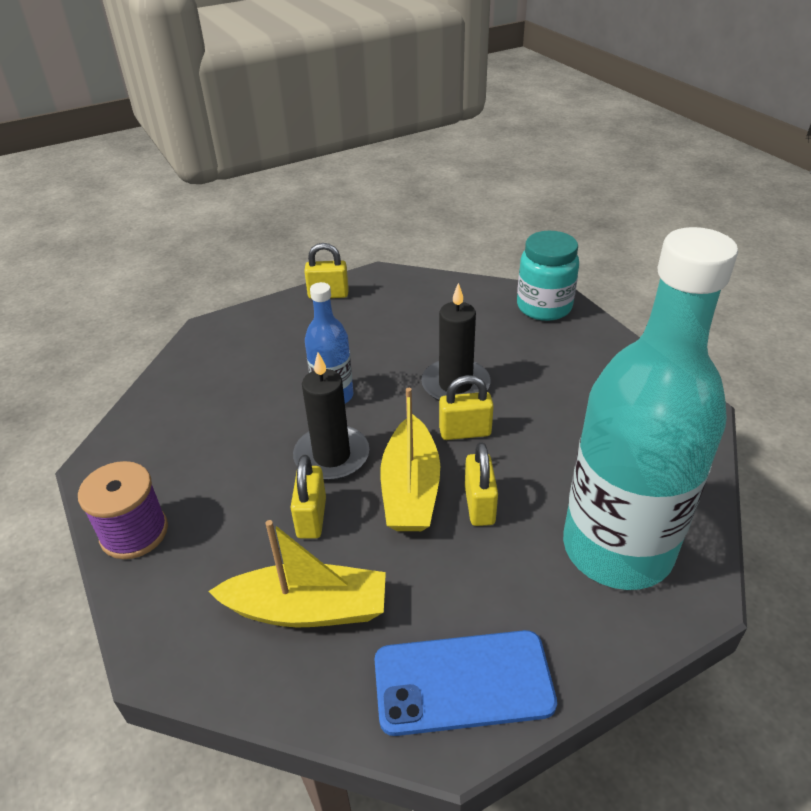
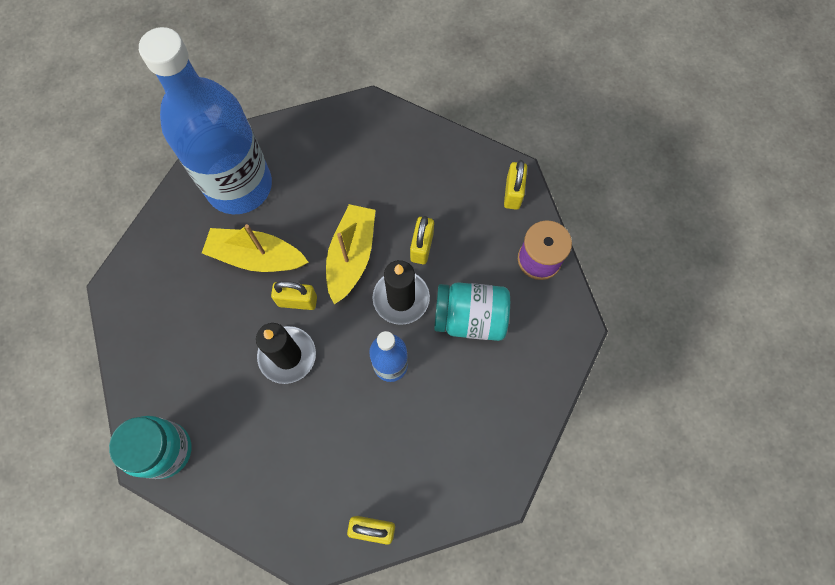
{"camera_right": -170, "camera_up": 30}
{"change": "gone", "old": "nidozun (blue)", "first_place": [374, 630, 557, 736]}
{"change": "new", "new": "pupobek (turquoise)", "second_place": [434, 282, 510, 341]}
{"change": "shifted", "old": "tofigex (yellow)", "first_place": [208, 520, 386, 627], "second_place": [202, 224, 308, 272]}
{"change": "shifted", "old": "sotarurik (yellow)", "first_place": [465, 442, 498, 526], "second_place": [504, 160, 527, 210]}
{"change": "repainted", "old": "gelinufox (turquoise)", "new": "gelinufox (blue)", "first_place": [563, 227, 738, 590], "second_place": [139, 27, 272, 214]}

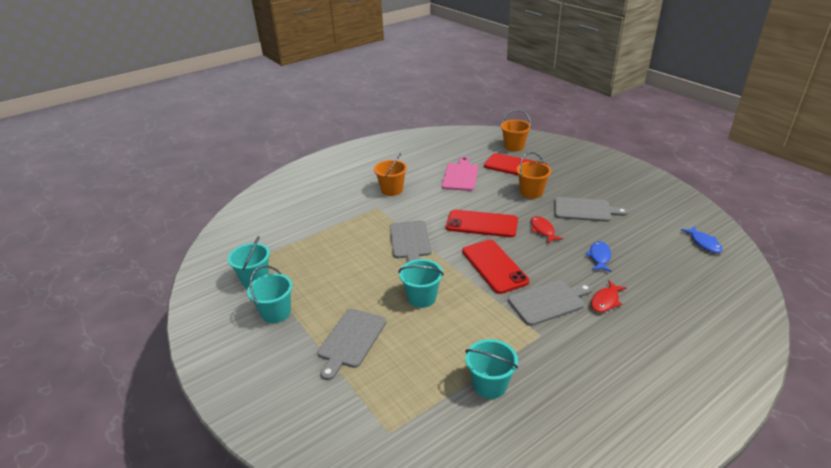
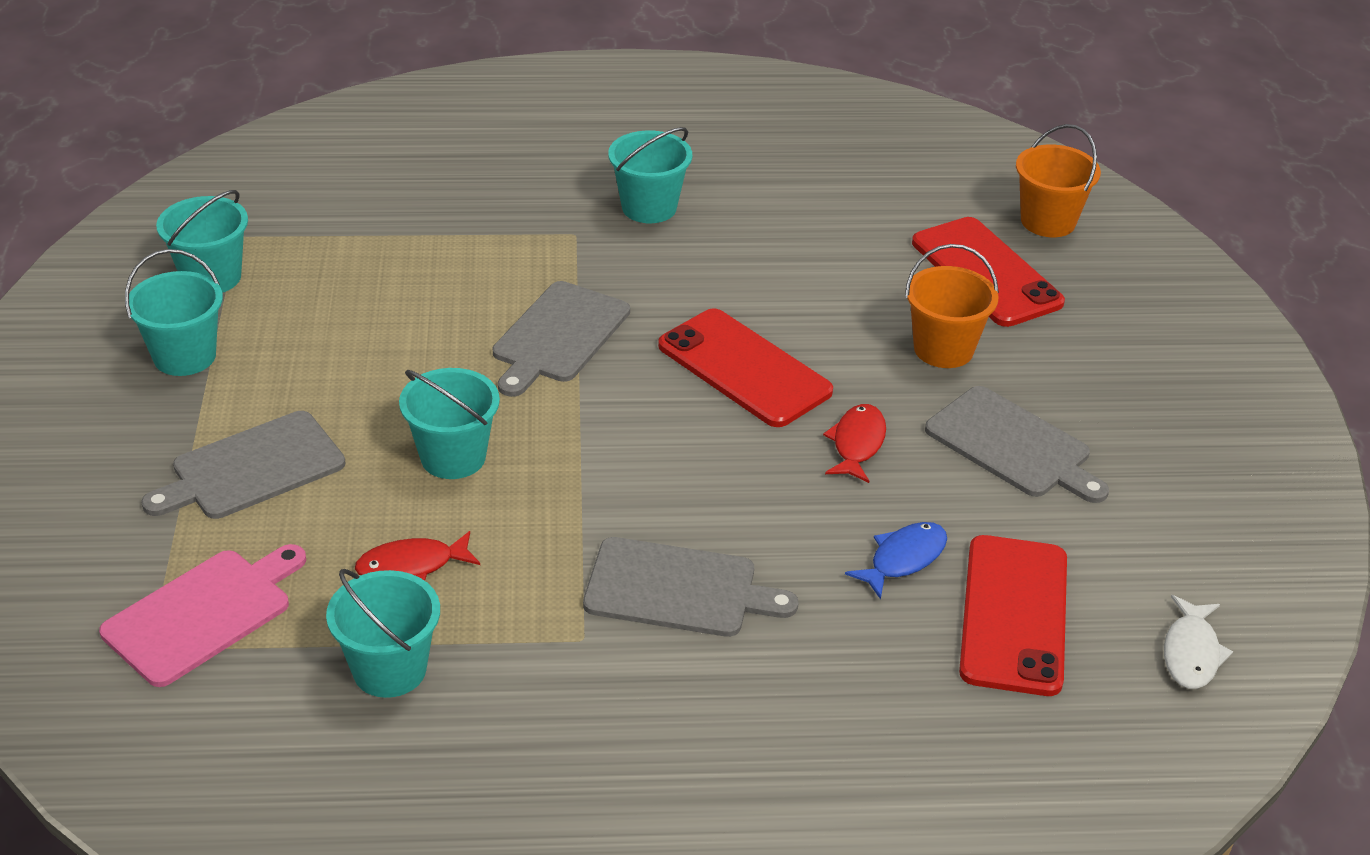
{"camera_right": 30, "camera_up": 5}
{"change": "shifted", "old": "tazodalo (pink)", "first_place": [442, 157, 478, 191], "second_place": [99, 544, 306, 687]}
{"change": "shifted", "old": "nidozun (red)", "first_place": [462, 240, 529, 294], "second_place": [959, 535, 1067, 696]}
{"change": "shifted", "old": "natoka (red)", "first_place": [591, 280, 627, 312], "second_place": [355, 531, 480, 581]}
{"change": "repainted", "old": "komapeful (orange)", "new": "komapeful (turquoise)", "first_place": [374, 153, 407, 196], "second_place": [608, 127, 692, 223]}
{"change": "repainted", "old": "natoka (blue)", "new": "natoka (white)", "first_place": [681, 226, 723, 253], "second_place": [1164, 595, 1233, 689]}

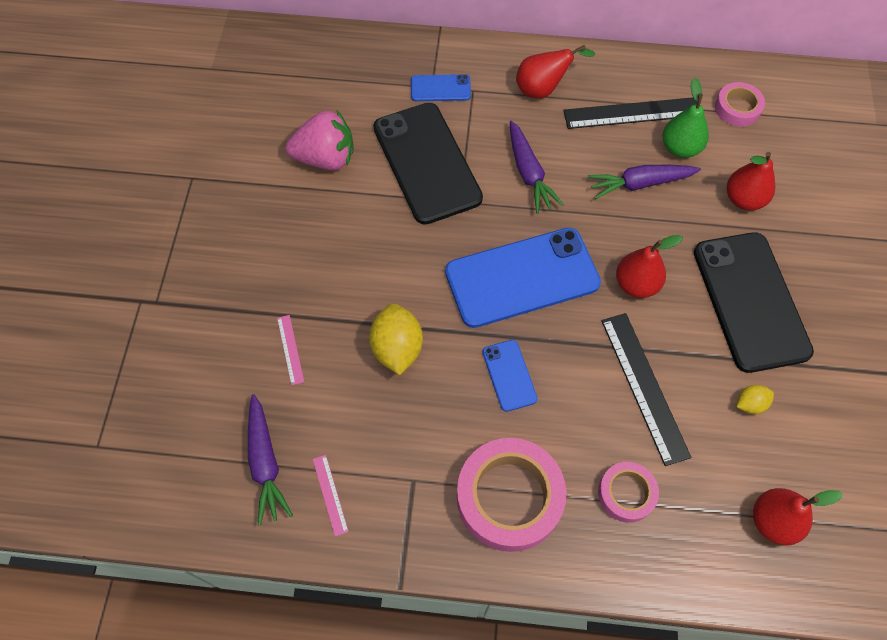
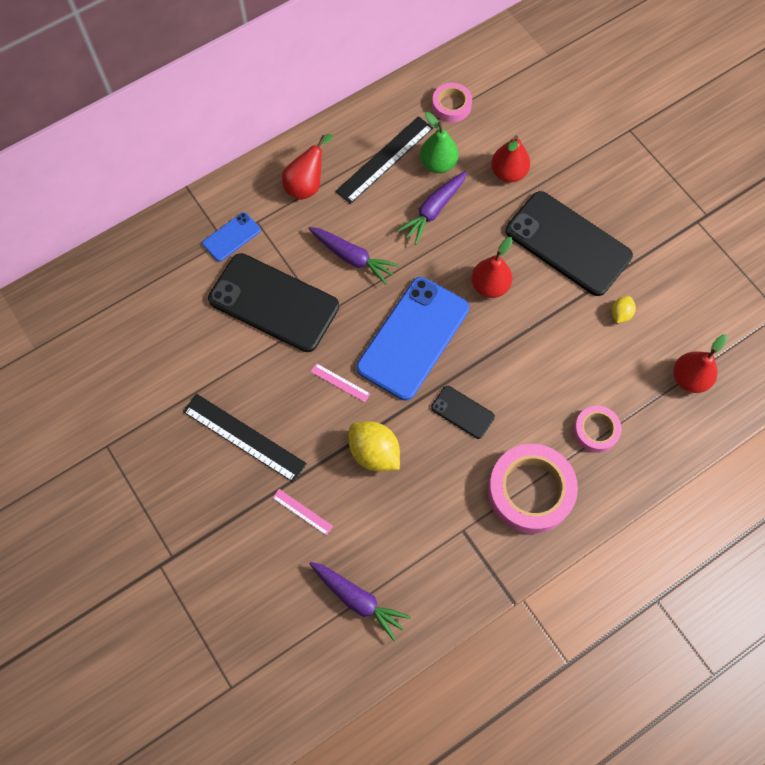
{"camera_right": -40, "camera_up": 5}
{"change": "gone", "old": "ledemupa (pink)", "first_place": [286, 111, 354, 170]}
{"change": "shifted", "old": "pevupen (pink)", "first_place": [313, 455, 349, 537], "second_place": [311, 363, 370, 402]}
{"change": "shifted", "old": "pevupen (black)", "first_place": [601, 313, 691, 466], "second_place": [183, 394, 307, 483]}
{"change": "repainted", "old": "nidozun (blue)", "new": "nidozun (black)", "first_place": [483, 340, 538, 412], "second_place": [431, 386, 495, 439]}

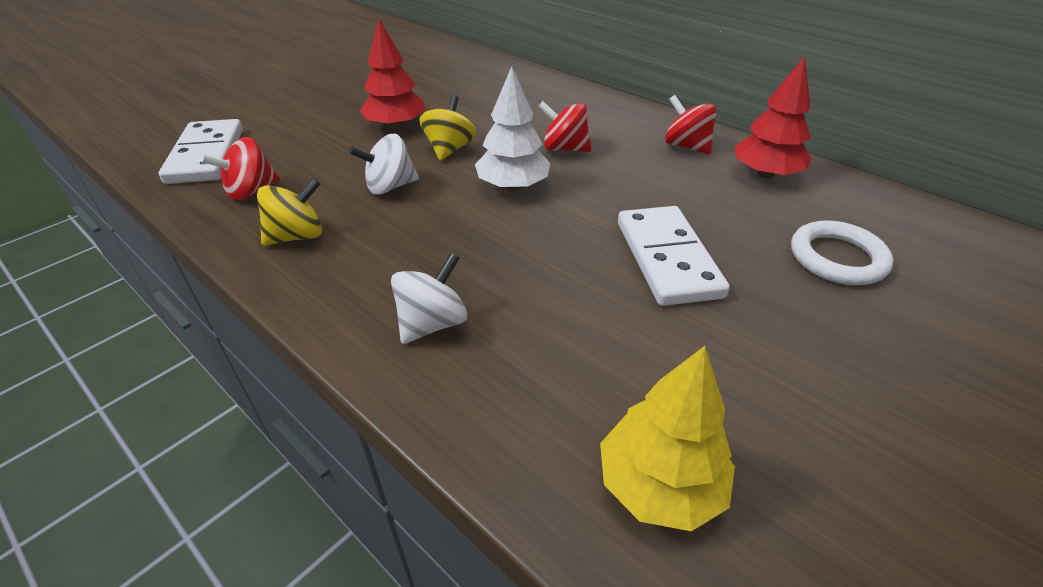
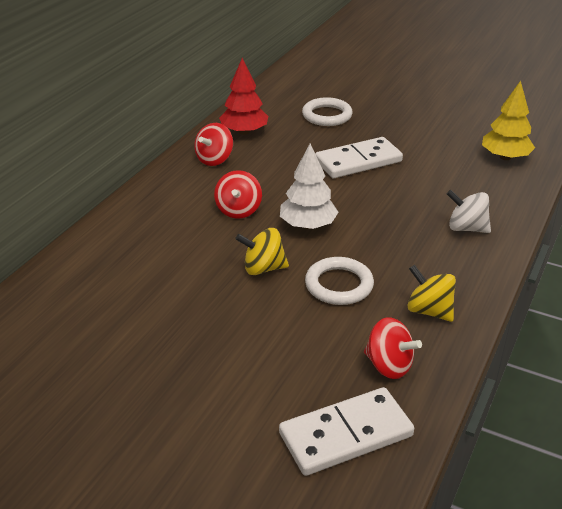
{"camera_right": -105, "camera_up": -5}
{"change": "gone", "old": "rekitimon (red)", "first_place": [360, 18, 425, 130]}
{"change": "swapped", "old": "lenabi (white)", "new": "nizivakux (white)", "first_place": [349, 134, 419, 195], "second_place": [305, 257, 374, 305]}

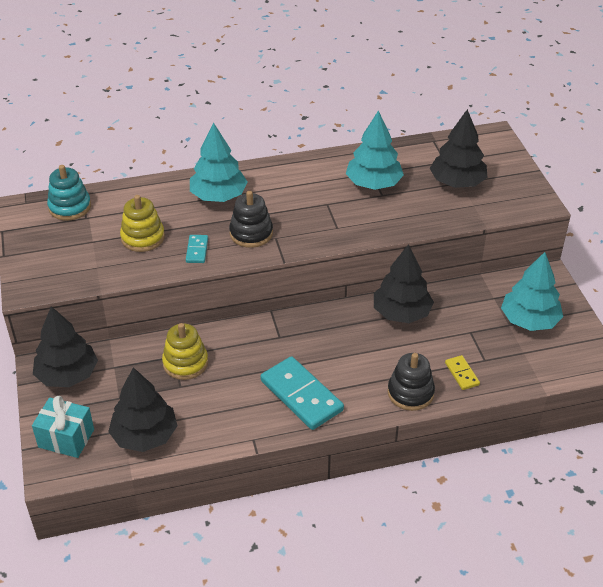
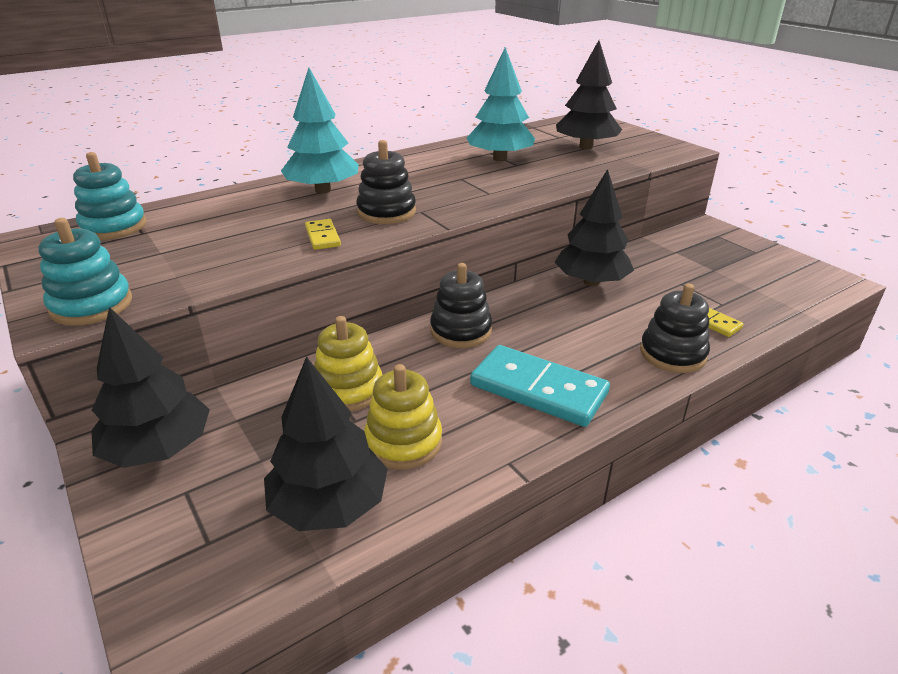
{"camera_right": -20, "camera_up": -10}
{"change": "gone", "old": "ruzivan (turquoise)", "first_place": [32, 396, 94, 458]}
{"change": "gone", "old": "rekitimon (turquoise)", "first_place": [501, 252, 563, 331]}
{"change": "new", "new": "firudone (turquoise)", "second_place": [38, 218, 132, 326]}
{"change": "new", "new": "firudone (black)", "second_place": [430, 263, 492, 348]}
{"change": "shifted", "old": "firudone (yellow)", "first_place": [120, 195, 165, 252], "second_place": [364, 364, 442, 470]}
{"change": "repainted", "old": "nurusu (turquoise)", "new": "nurusu (yellow)", "first_place": [186, 235, 208, 263], "second_place": [305, 219, 341, 250]}

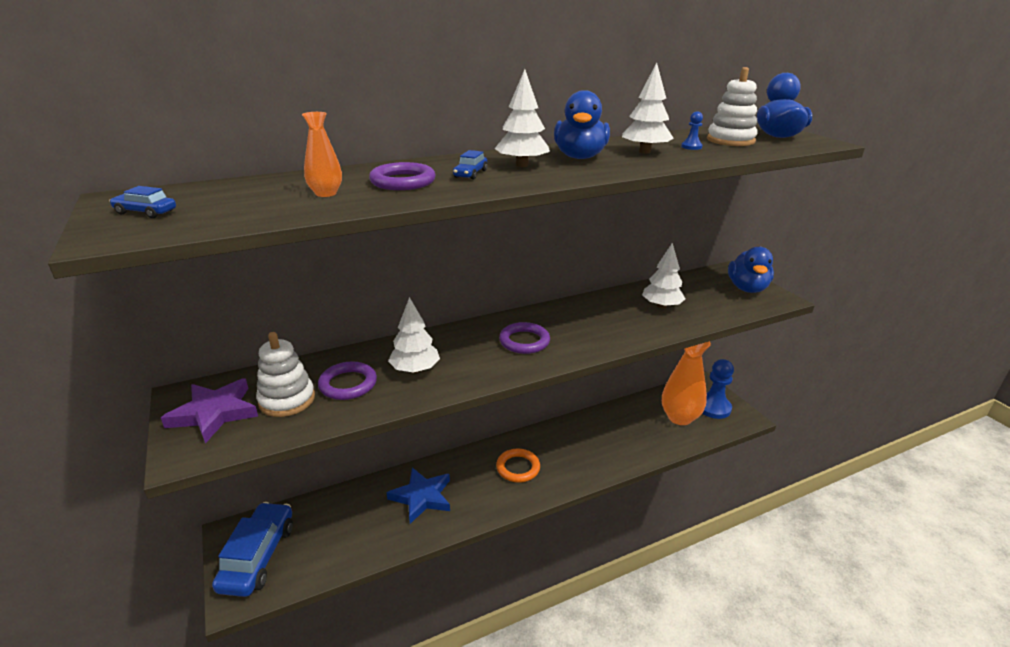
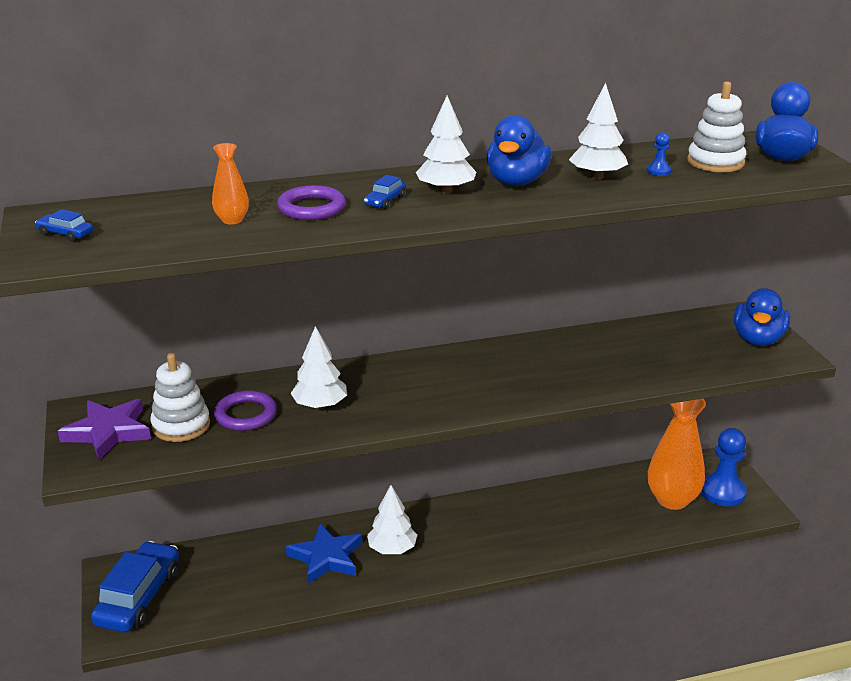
{"camera_right": 10, "camera_up": 0}
{"change": "gone", "old": "nizivakux (orange)", "first_place": [496, 449, 540, 483]}
{"change": "gone", "old": "nizivakux (purple)", "first_place": [499, 322, 550, 354]}
{"change": "shifted", "old": "rekitimon (white)", "first_place": [642, 243, 685, 309], "second_place": [367, 485, 417, 554]}

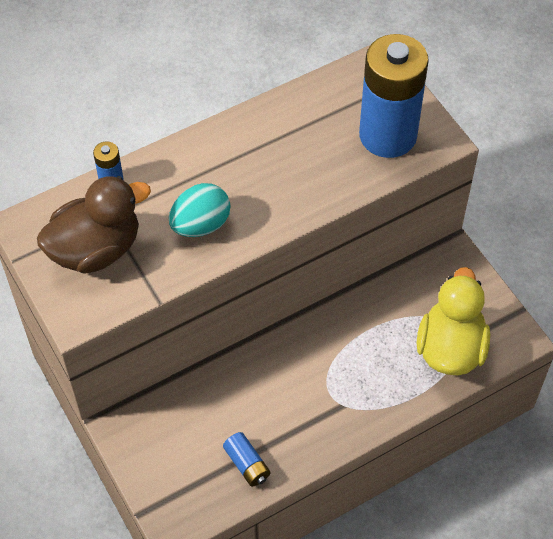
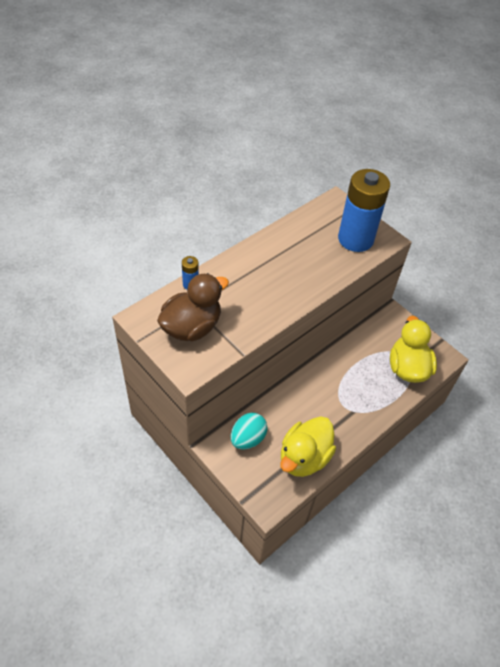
{"camera_right": -15, "camera_up": -5}
{"change": "shifted", "old": "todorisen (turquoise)", "first_place": [169, 183, 231, 237], "second_place": [231, 413, 268, 450]}
{"change": "swapped", "old": "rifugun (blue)", "new": "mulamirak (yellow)", "first_place": [223, 432, 270, 487], "second_place": [280, 416, 336, 477]}

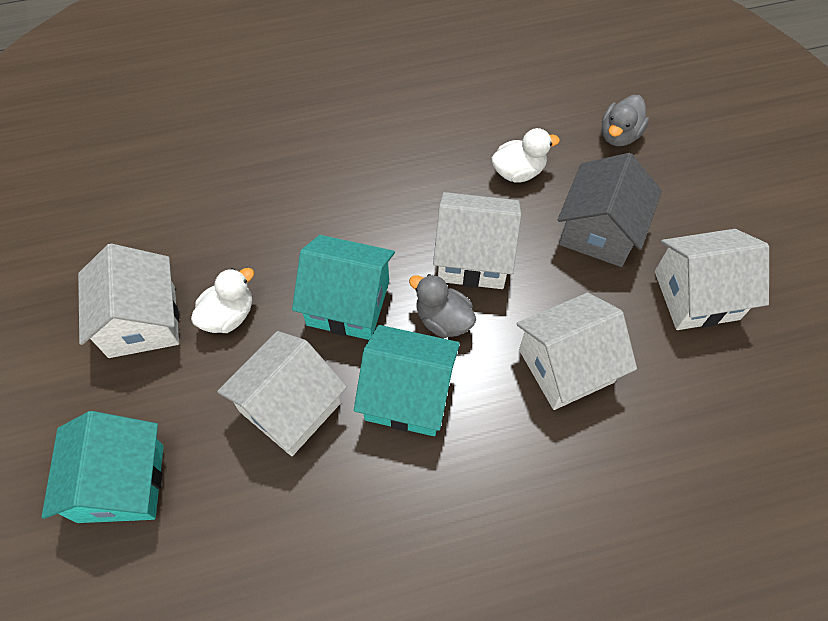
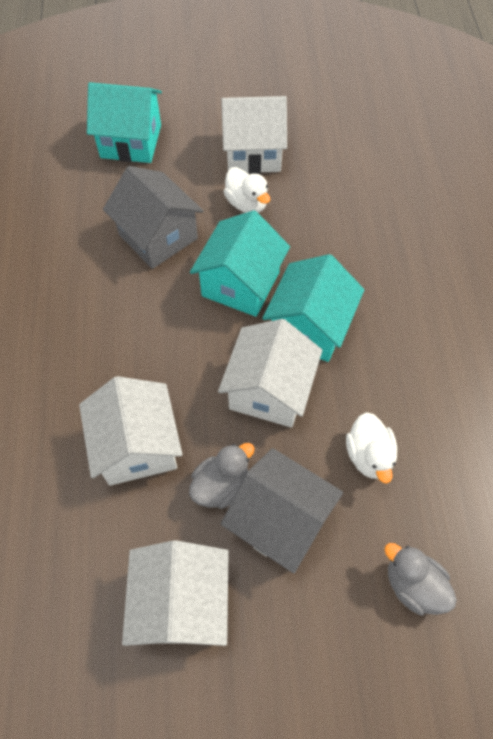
{"camera_right": 100, "camera_up": 0}
{"change": "shifted", "old": "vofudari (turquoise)", "first_place": [354, 325, 460, 436], "second_place": [262, 254, 364, 362]}
{"change": "shifted", "old": "mulamirak (grey)", "first_place": [409, 274, 476, 338], "second_place": [189, 443, 255, 509]}
{"change": "repainted", "old": "vofudari (white)", "new": "vofudari (grey)", "first_place": [217, 331, 347, 456], "second_place": [103, 166, 203, 269]}

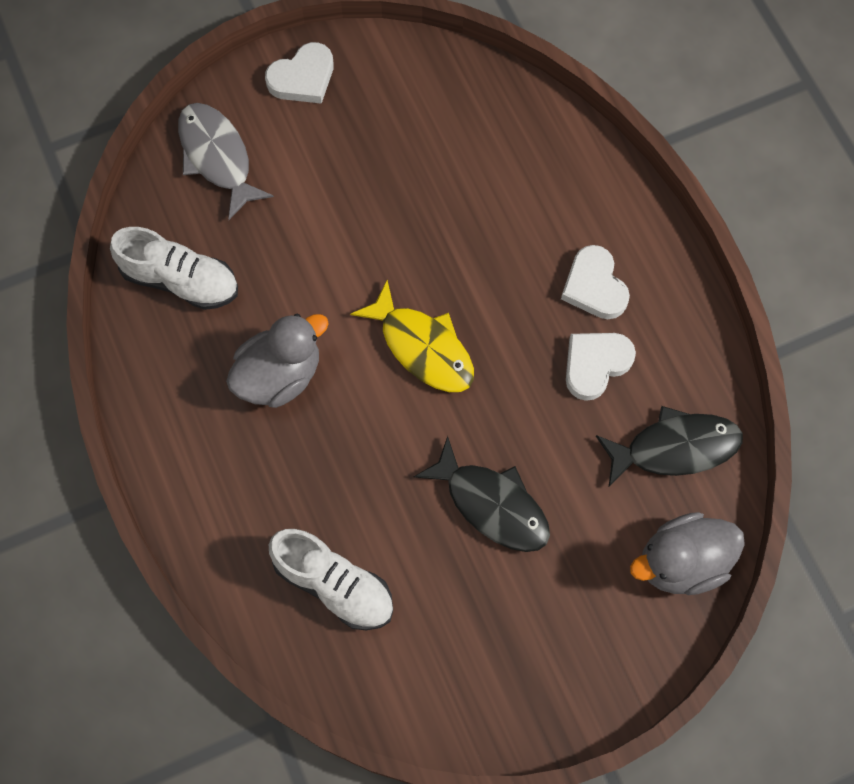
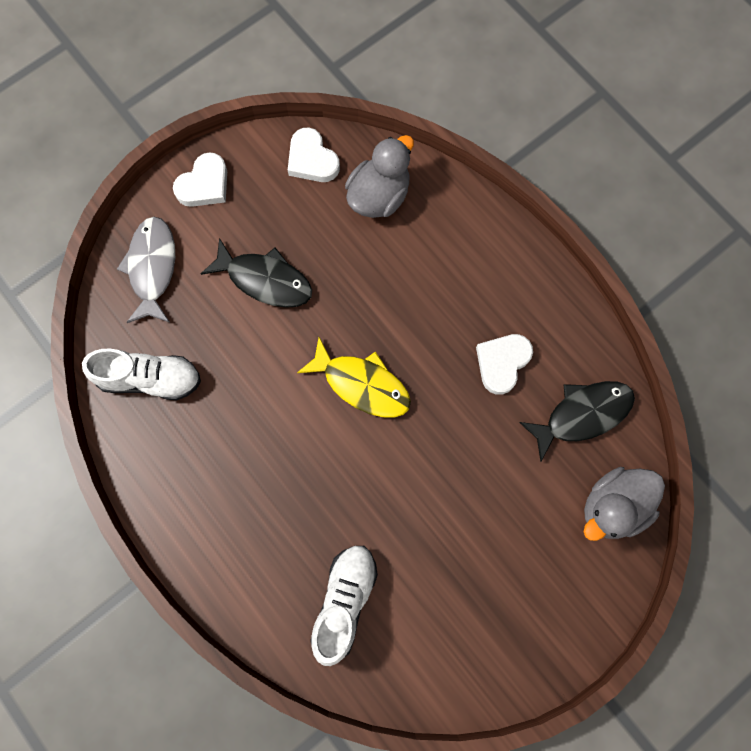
{"camera_right": -15, "camera_up": 5}
{"change": "shifted", "old": "mulamirak (grey)", "first_place": [226, 314, 329, 408], "second_place": [345, 135, 414, 218]}
{"change": "shifted", "old": "natoka (black)", "first_place": [414, 436, 550, 552], "second_place": [201, 238, 312, 308]}
{"change": "shifted", "old": "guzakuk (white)", "first_place": [561, 245, 630, 319], "second_place": [288, 128, 340, 182]}
{"change": "rotated", "old": "natoka (grey)", "first_place": [178, 103, 274, 220], "second_place": [117, 217, 175, 323], "degrees": 45}
{"change": "rotated", "old": "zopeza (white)", "first_place": [269, 529, 393, 630], "second_place": [310, 546, 378, 666], "degrees": -90}

